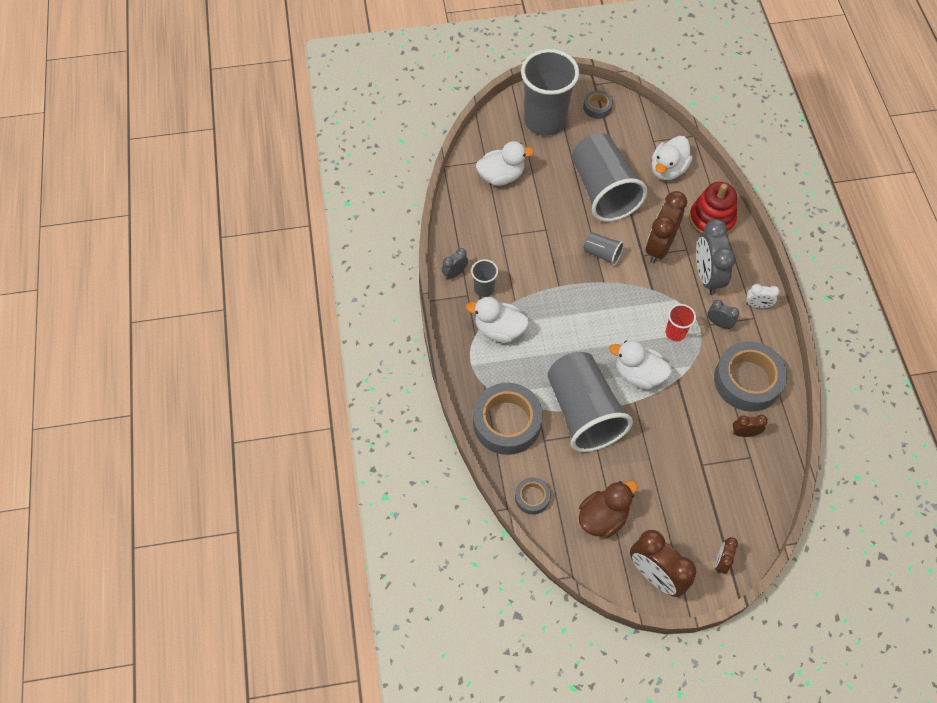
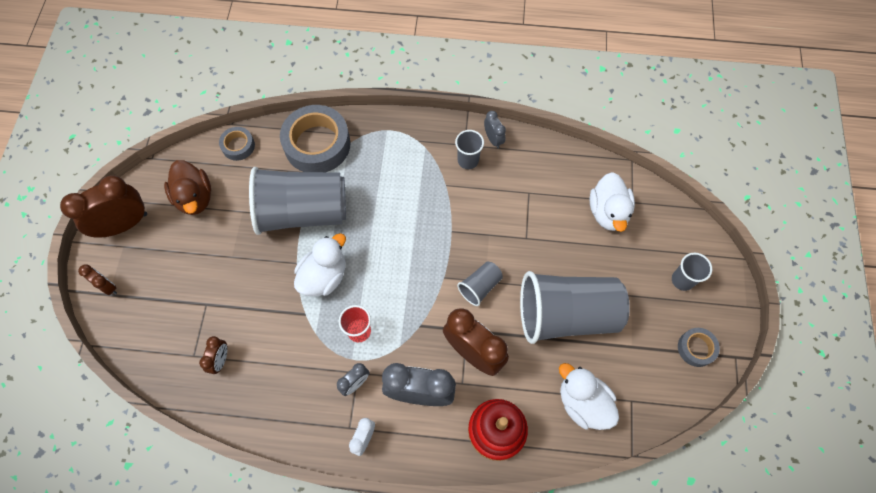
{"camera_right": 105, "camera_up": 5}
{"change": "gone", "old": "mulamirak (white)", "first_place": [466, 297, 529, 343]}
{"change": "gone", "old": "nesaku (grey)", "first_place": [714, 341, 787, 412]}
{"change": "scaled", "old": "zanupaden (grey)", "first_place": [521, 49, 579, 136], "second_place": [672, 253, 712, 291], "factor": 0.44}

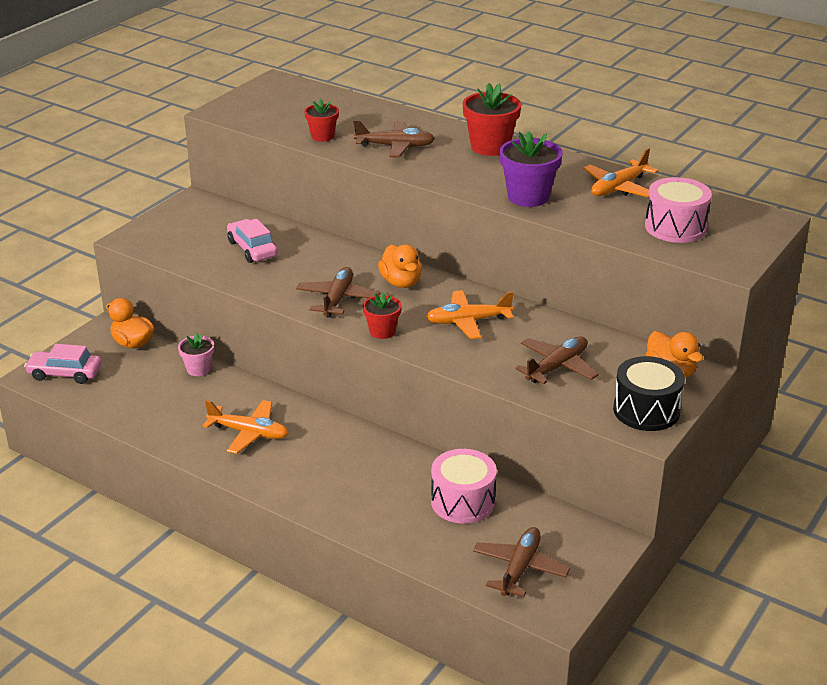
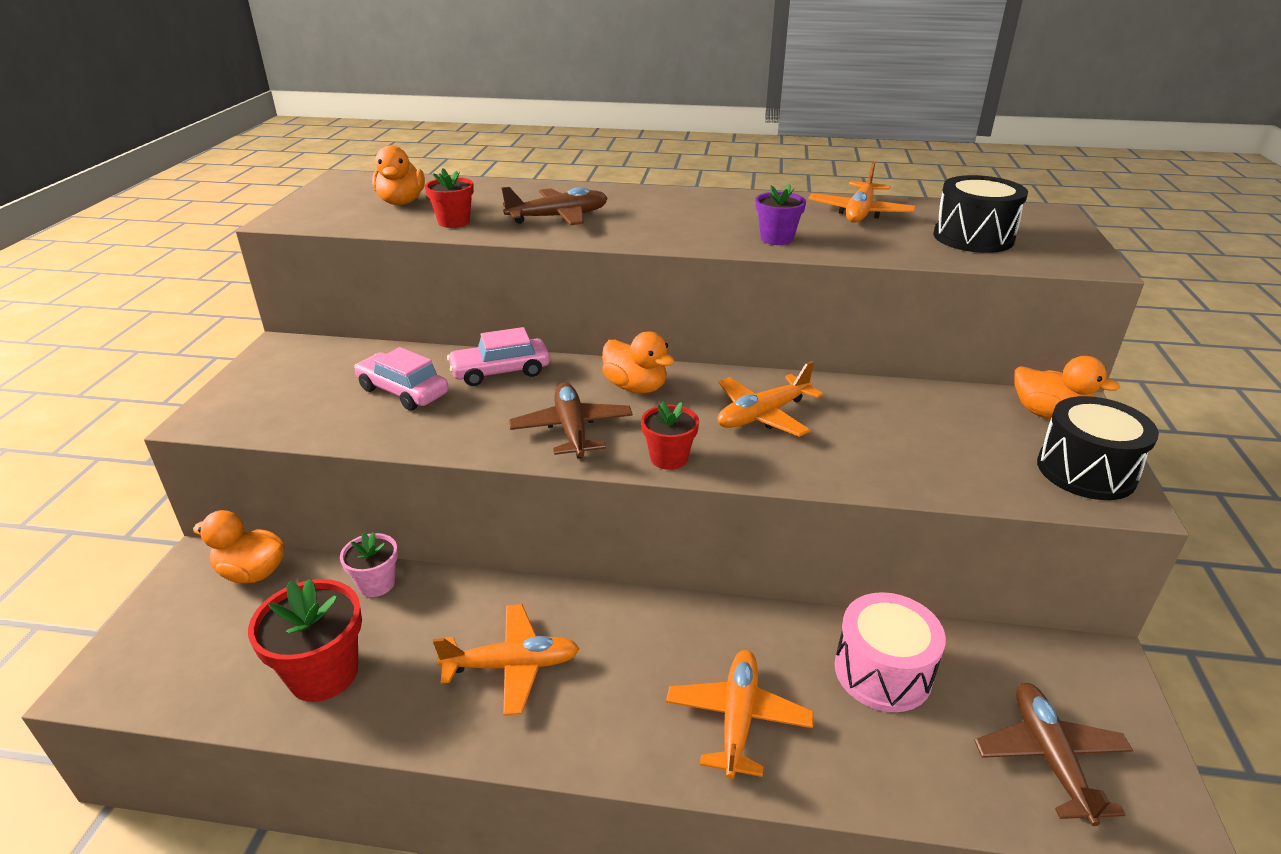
{"camera_right": -25, "camera_up": 0}
{"change": "gone", "old": "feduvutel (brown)", "first_place": [515, 336, 599, 384]}
{"change": "new", "new": "mulamirak (orange)", "second_place": [372, 145, 425, 205]}
{"change": "new", "new": "feduvutel (orange)", "second_place": [666, 650, 814, 779]}
{"change": "shifted", "old": "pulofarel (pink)", "first_place": [24, 344, 102, 384], "second_place": [447, 327, 550, 386]}
{"change": "shifted", "old": "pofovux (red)", "first_place": [463, 83, 521, 156], "second_place": [248, 578, 362, 702]}
{"change": "repainted", "old": "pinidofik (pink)", "new": "pinidofik (black)", "first_place": [645, 177, 712, 243], "second_place": [933, 175, 1028, 253]}
{"change": "scaled", "old": "pofovux (purple)", "first_place": [499, 131, 562, 207], "second_place": [756, 184, 806, 245], "factor": 0.6}

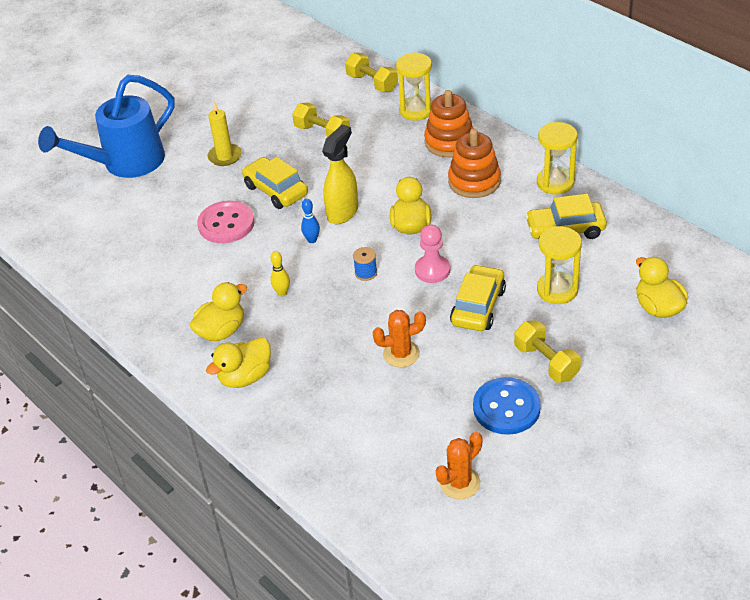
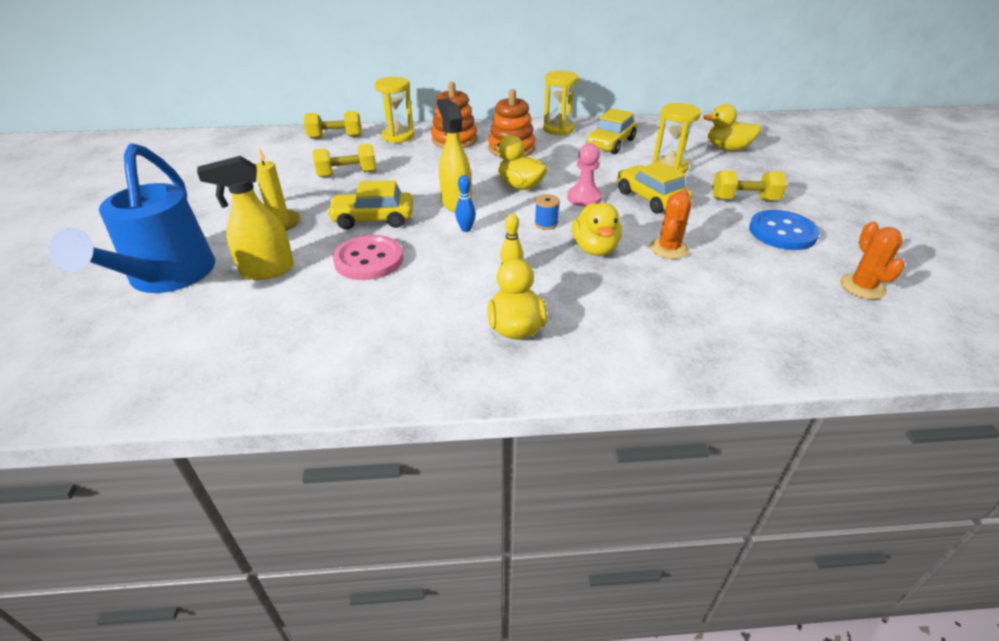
{"camera_right": -55, "camera_up": -5}
{"change": "new", "new": "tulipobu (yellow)", "second_place": [197, 156, 294, 280]}
{"change": "shifted", "old": "mulamirak (yellow)", "first_place": [206, 337, 271, 388], "second_place": [572, 203, 622, 256]}

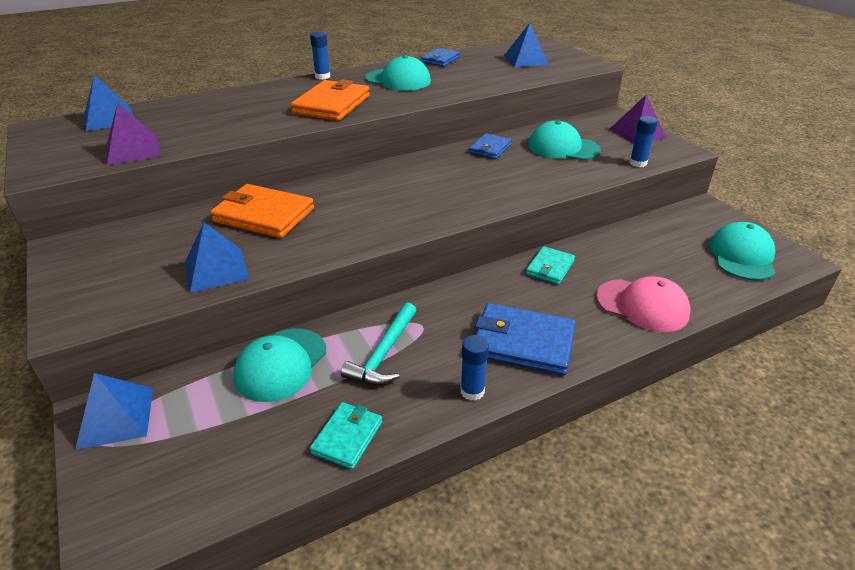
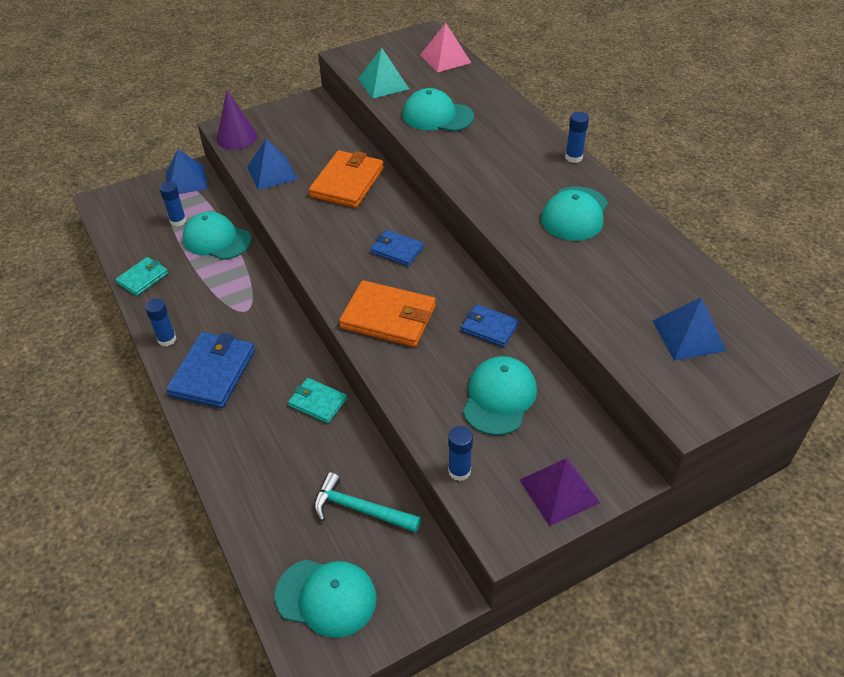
{"camera_right": 90, "camera_up": 10}
{"change": "gone", "old": "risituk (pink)", "first_place": [596, 276, 691, 332]}
{"change": "new", "new": "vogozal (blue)", "second_place": [159, 182, 186, 226]}
{"change": "new", "new": "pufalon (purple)", "second_place": [217, 90, 257, 150]}
{"change": "new", "new": "risituk (turquoise)", "second_place": [403, 88, 474, 132]}
{"change": "shifted", "old": "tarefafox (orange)", "first_place": [290, 79, 370, 121], "second_place": [339, 280, 436, 347]}
{"change": "shifted", "old": "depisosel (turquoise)", "first_place": [341, 302, 417, 385], "second_place": [314, 472, 421, 533]}
{"change": "shifted", "old": "tarefafox (blue)", "first_place": [421, 48, 460, 67], "second_place": [371, 230, 424, 266]}
{"change": "repainted", "old": "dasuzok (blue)", "new": "dasuzok (pink)", "first_place": [84, 75, 133, 131], "second_place": [420, 23, 471, 73]}
{"change": "repainted", "old": "dasuzok (purple)", "new": "dasuzok (turquoise)", "first_place": [106, 103, 161, 165], "second_place": [358, 48, 409, 99]}
{"change": "rotated", "old": "tarefafox (turquoise)", "first_place": [310, 402, 383, 469], "second_place": [116, 257, 169, 296], "degrees": -75}

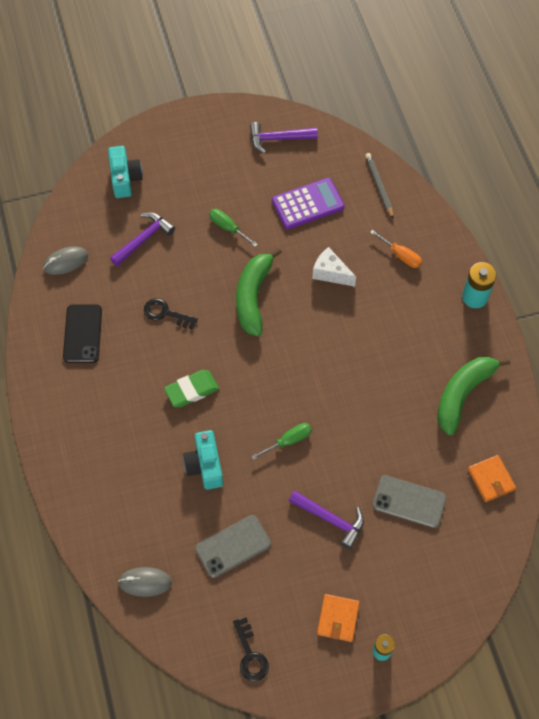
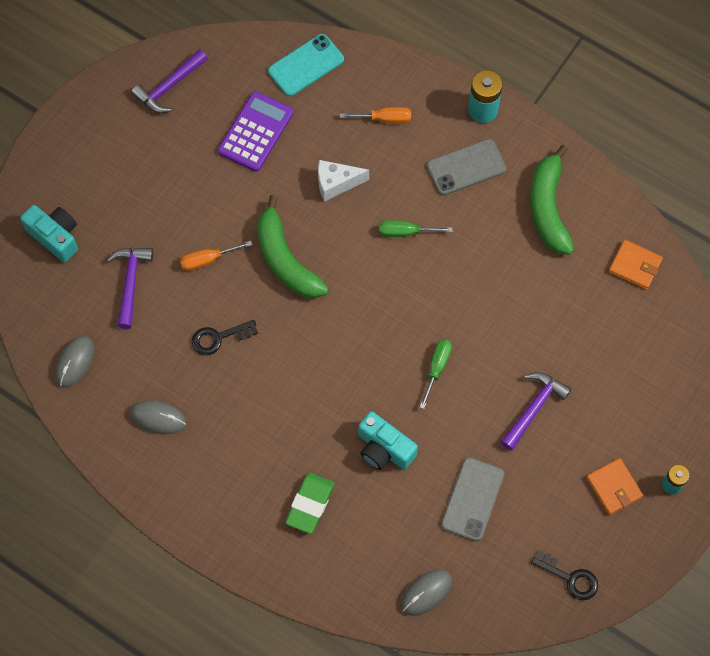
{"camera_right": -40, "camera_up": 5}
{"change": "new", "new": "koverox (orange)", "second_place": [180, 241, 252, 271]}
{"change": "shifted", "old": "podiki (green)", "first_place": [164, 370, 219, 407], "second_place": [285, 473, 335, 534]}
{"change": "shifted", "old": "koverox (green)", "first_place": [209, 209, 258, 247], "second_place": [379, 221, 452, 237]}
{"change": "shifted", "old": "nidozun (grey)", "first_place": [372, 475, 446, 528], "second_place": [427, 139, 506, 195]}
{"change": "swapped", "old": "nidozun (black)", "new": "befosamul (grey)", "first_place": [63, 304, 102, 363], "second_place": [130, 400, 186, 434]}
{"change": "swapped", "old": "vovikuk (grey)", "new": "nidozun (turquoise)", "first_place": [365, 153, 393, 218], "second_place": [268, 34, 344, 96]}
{"change": "rotated", "old": "depisosel (purple)", "first_place": [289, 490, 364, 549], "second_place": [501, 372, 571, 450], "degrees": -45}

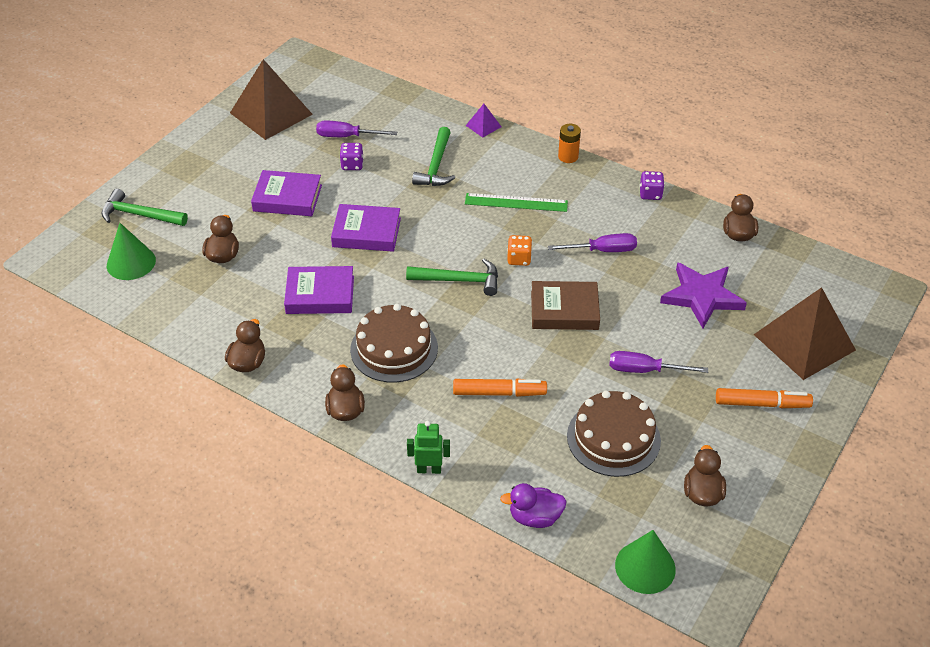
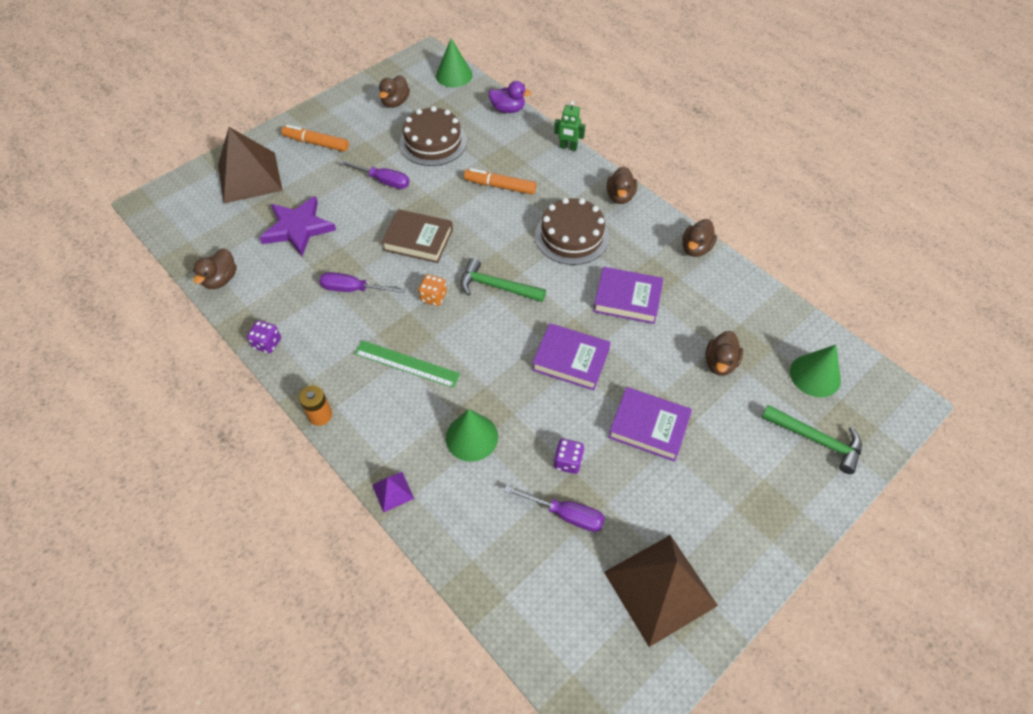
{"camera_right": -165, "camera_up": 10}
{"change": "swapped", "old": "depisosel (green)", "new": "pufalon (green)", "first_place": [412, 127, 455, 186], "second_place": [446, 409, 498, 462]}

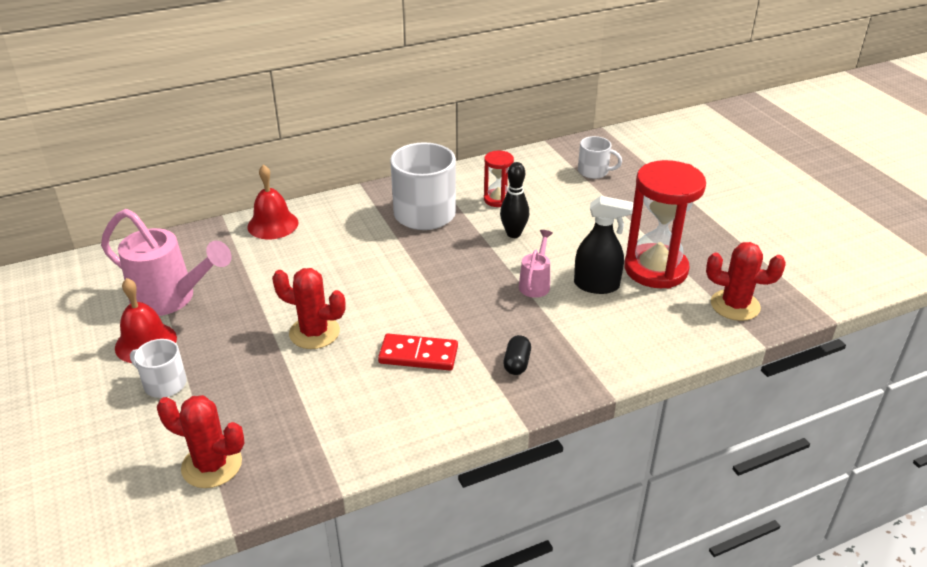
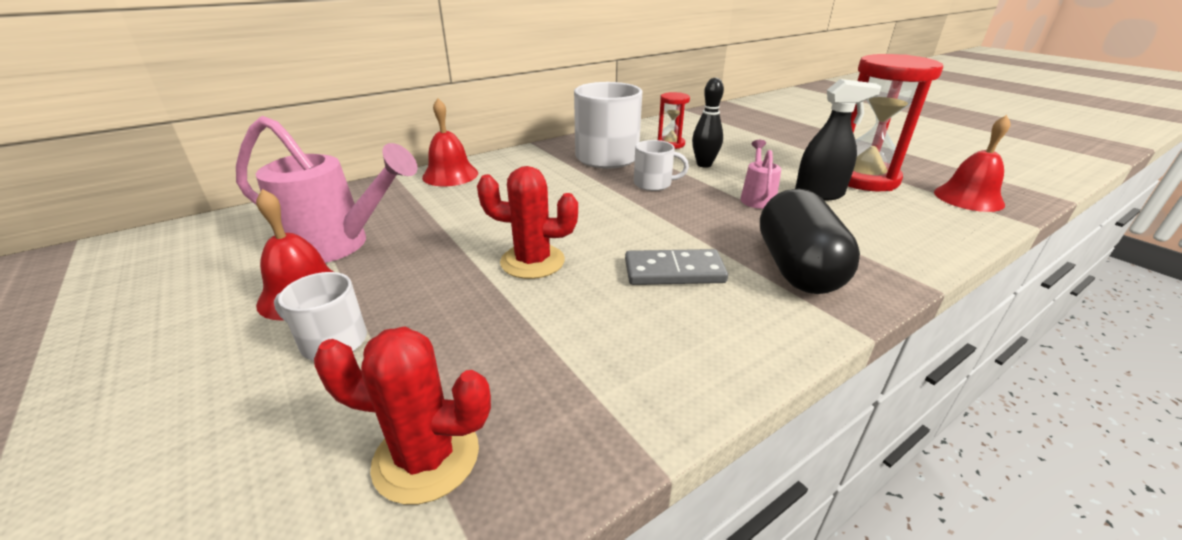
{"camera_right": -10, "camera_up": -5}
{"change": "shifted", "old": "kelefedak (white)", "first_place": [578, 136, 622, 179], "second_place": [634, 140, 689, 191]}
{"change": "swapped", "old": "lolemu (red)", "new": "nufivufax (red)", "first_place": [706, 242, 786, 321], "second_place": [934, 115, 1010, 212]}
{"change": "repainted", "old": "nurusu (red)", "new": "nurusu (grey)", "first_place": [378, 334, 458, 370], "second_place": [625, 249, 728, 285]}
{"change": "scaled", "old": "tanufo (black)", "first_place": [503, 335, 531, 375], "second_place": [760, 189, 860, 294], "factor": 2.28}

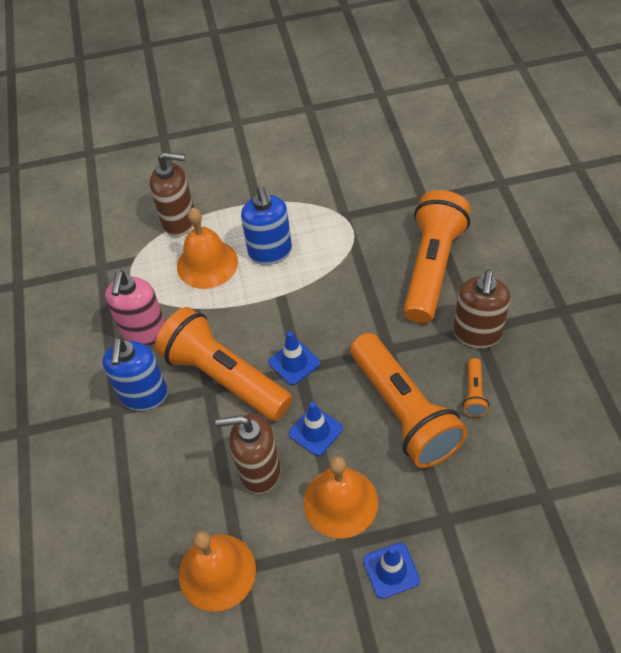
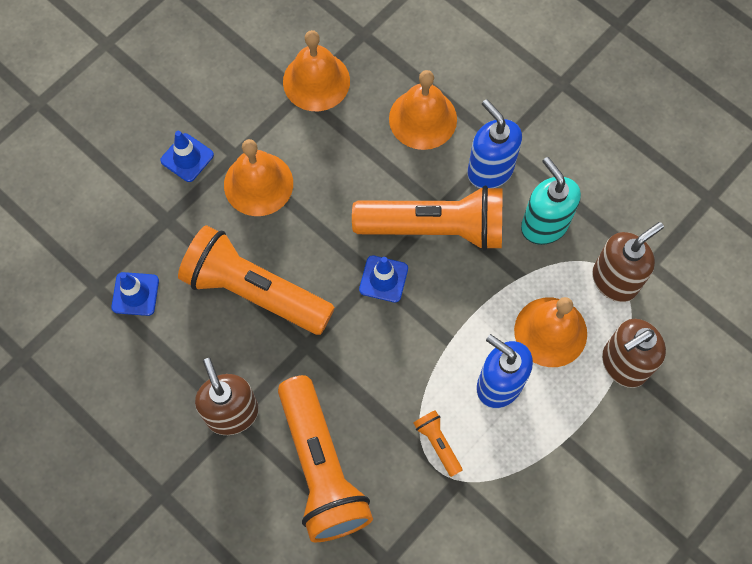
{"camera_right": 140, "camera_up": 15}
{"change": "new", "new": "nufivufax (orange)", "second_place": [389, 70, 457, 150]}
{"change": "shifted", "old": "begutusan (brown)", "first_place": [215, 414, 281, 494], "second_place": [592, 222, 664, 302]}
{"change": "shifted", "old": "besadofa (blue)", "first_place": [289, 402, 343, 456], "second_place": [111, 272, 159, 316]}
{"change": "shifted", "old": "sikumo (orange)", "first_place": [462, 358, 489, 417], "second_place": [413, 410, 463, 477]}
{"change": "repainted", "old": "begutusan (pink)", "new": "begutusan (turquoise)", "first_place": [105, 270, 165, 346], "second_place": [521, 157, 581, 245]}

